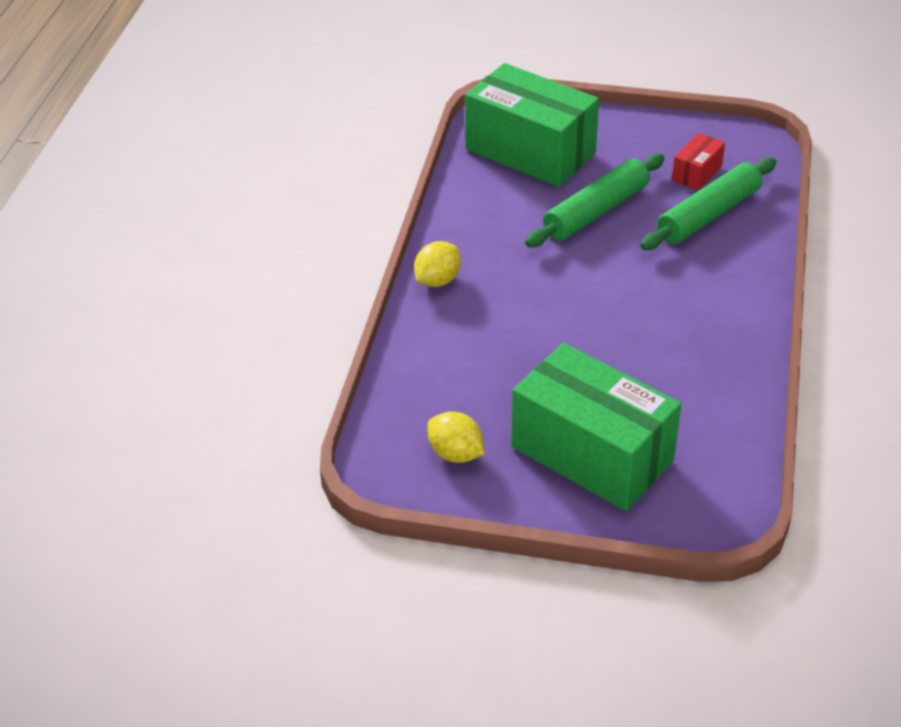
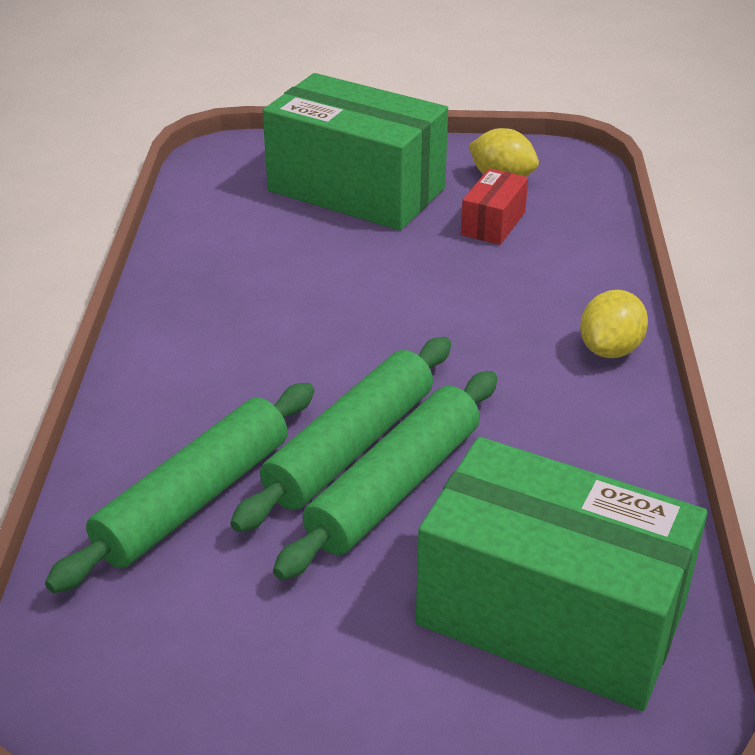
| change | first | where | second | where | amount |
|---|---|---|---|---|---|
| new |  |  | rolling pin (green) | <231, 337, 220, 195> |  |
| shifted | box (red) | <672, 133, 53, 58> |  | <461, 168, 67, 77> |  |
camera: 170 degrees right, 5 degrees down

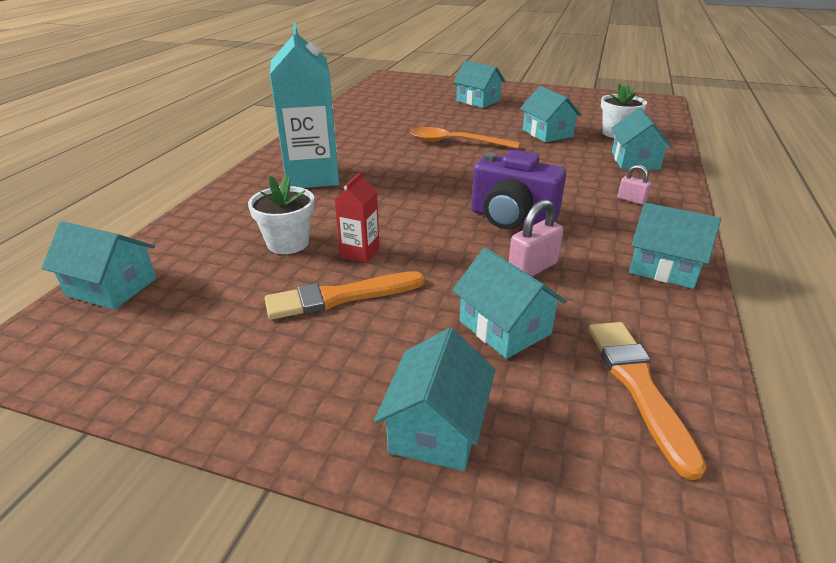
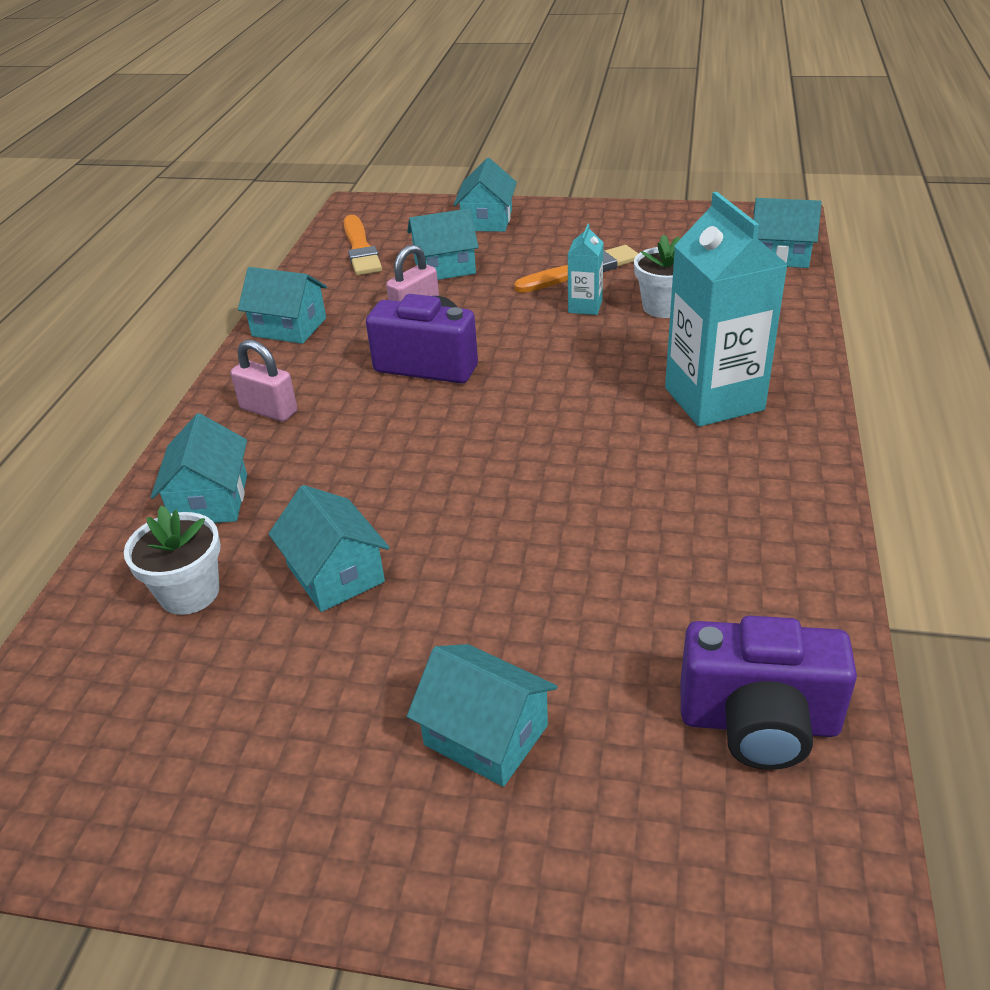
| change | first | where | second | where | amount |
|---|---|---|---|---|---|
| gone | spoon (orange) | <410, 127, 110, 22> |  |  |  |
| new |  |  | camera (purple) | <680, 616, 177, 154> |  |
| repainted | carton (red) | <335, 171, 45, 92> | carton (turquoise) | <568, 224, 36, 91> |  |
| rotated | house (turquoise) | <452, 247, 115, 112> |  | <407, 208, 72, 72> | 60 degrees counterclockwise |
| scaled | padlock (pink) | <618, 165, 33, 40> |  | <231, 340, 66, 82> | x1.65 |
camera: 175 degrees right, 5 degrees up

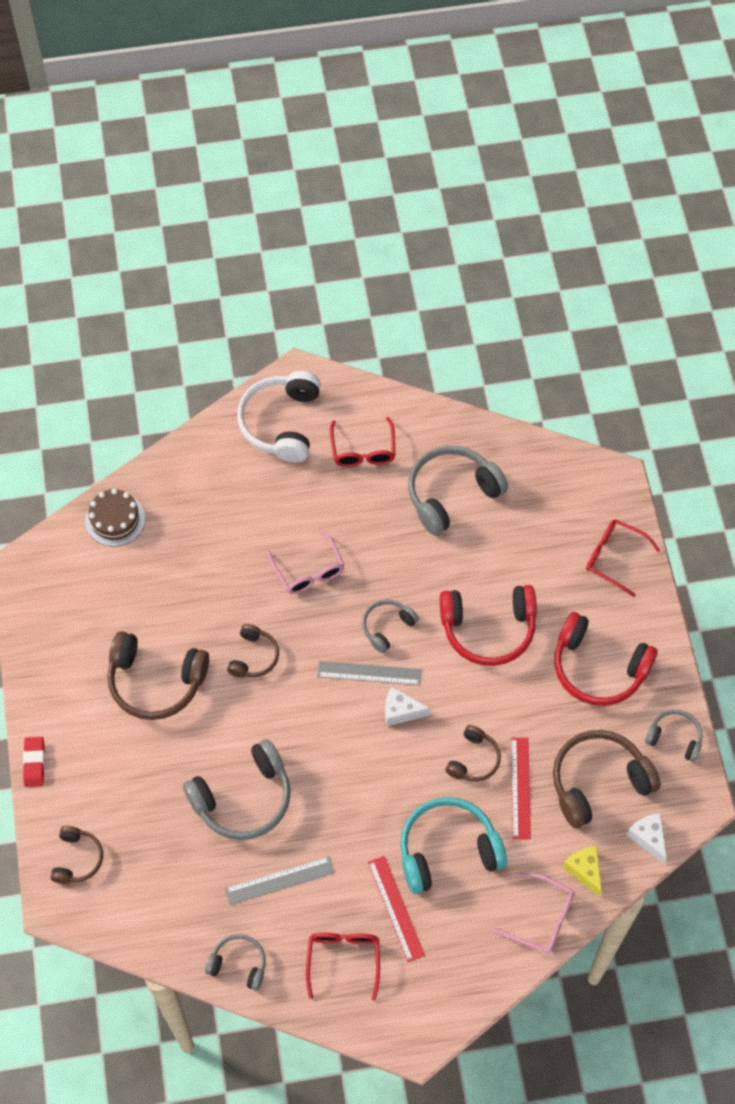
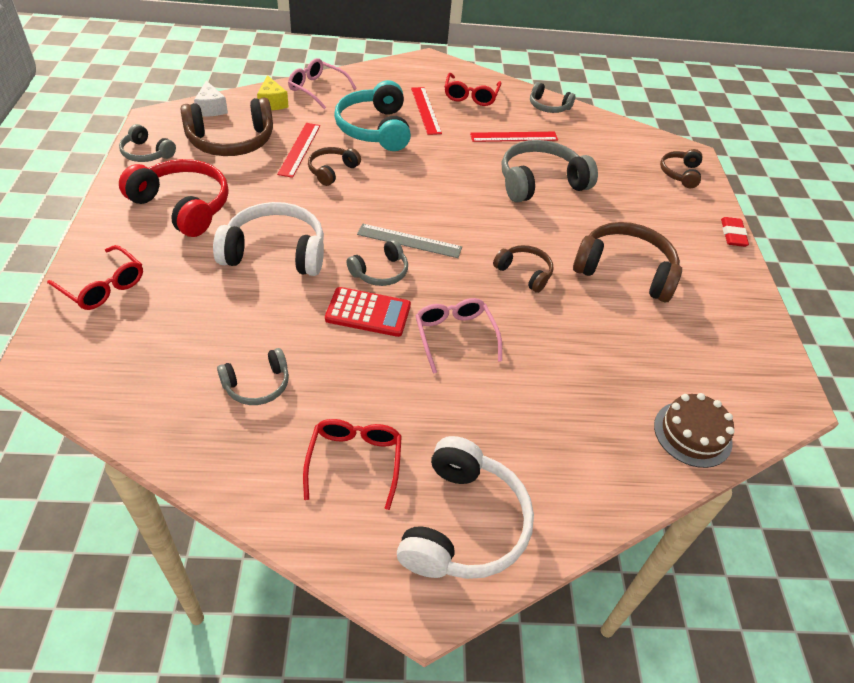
| change | first | where | second | where | amount |
|---|---|---|---|---|---|
| gone | cheese (white) | <385, 687, 45, 39> |  |  |  |
| new |  |  | calculator (red) | <325, 287, 86, 50> |  |
| repainted | ruler (grey) | <225, 856, 109, 49> | ruler (red) | <470, 132, 88, 10> |  |
| repainted | headphones (red) | <440, 585, 97, 81> | headphones (white) | <213, 202, 111, 74> |  |
| rotated | headphones (brown) | <227, 624, 52, 54> |  | <493, 245, 60, 48> | 105 degrees clockwise |
| rotated | headphones (turquoise) | <400, 797, 107, 97> |  | <334, 80, 77, 71> | 90 degrees clockwise |
| scaled | headphones (grey) | <408, 446, 100, 89> |  | <217, 348, 72, 57> | x0.55 |
camera: 175 degrees left, 15 degrees down

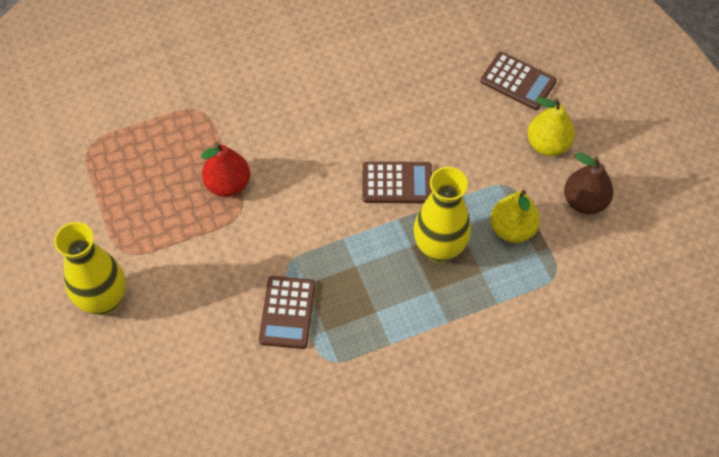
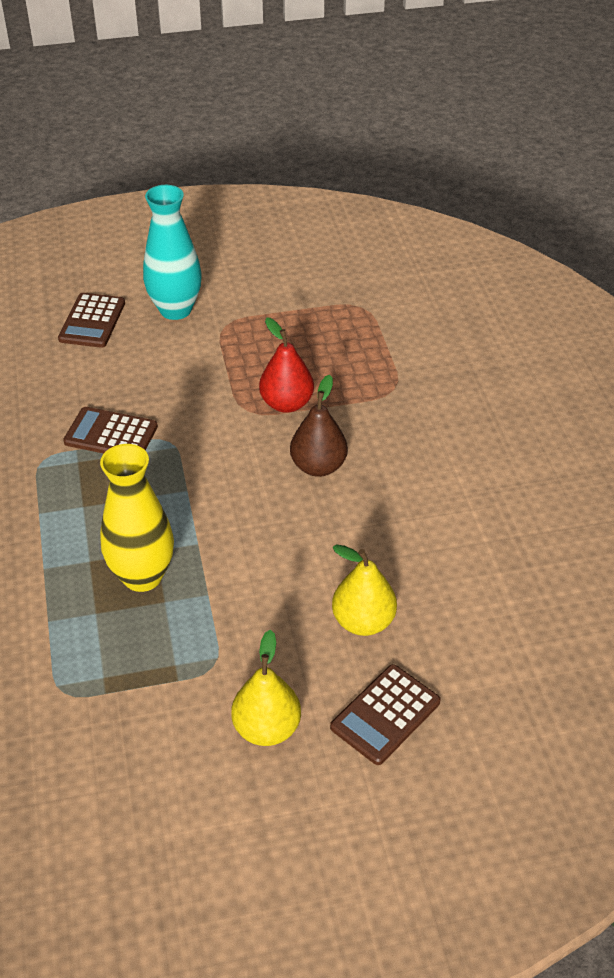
| change | first | where | second | where | amount |
|---|---|---|---|---|---|
| shifted | calculator (brown) | <362, 162, 70, 41> |  | <58, 293, 67, 55> |  |
| shifted | pear (yellow) | <490, 190, 50, 53> |  | <332, 544, 65, 92> |  |
| shifted | pear (brown) | <564, 153, 49, 61> |  | <290, 375, 58, 102> |  |
| repainted | vase (yellow) | <54, 222, 72, 93> | vase (turquoise) | <143, 185, 59, 135> |  |
camera: 100 degrees right, 15 degrees down

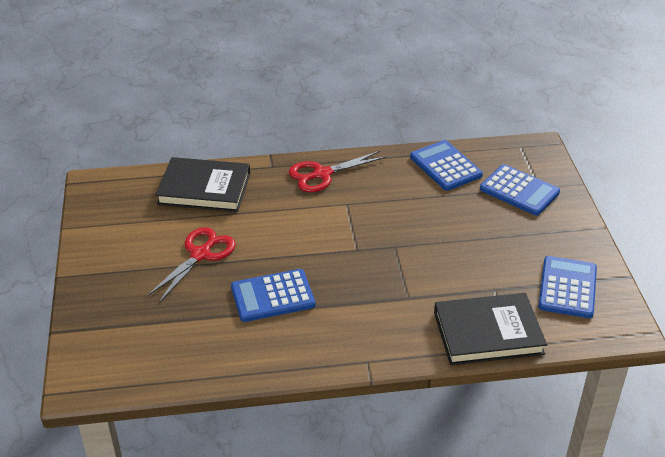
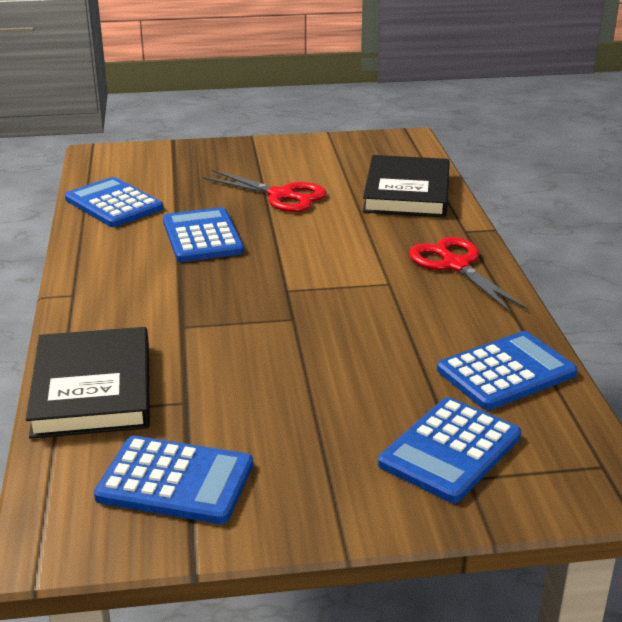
| change | first | where | second | where | amount |
|---|---|---|---|---|---|
| new |  |  | calculator (blue) | <65, 177, 98, 50> |  |
camera: 90 degrees right, 10 degrees down

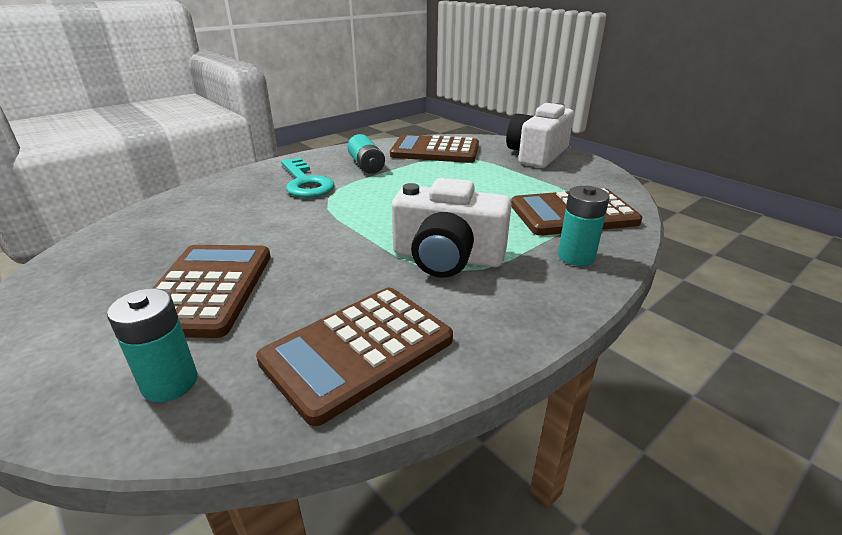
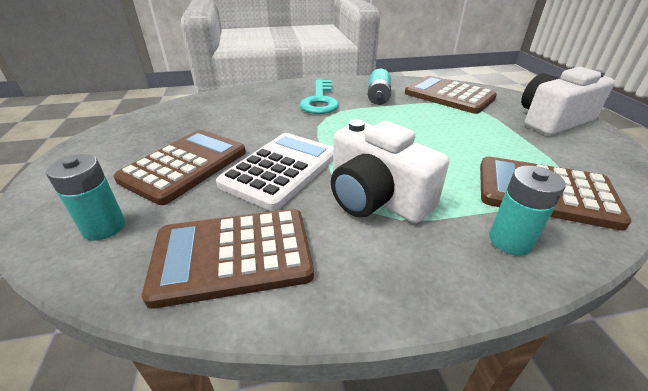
| change | first | where | second | where | amount |
|---|---|---|---|---|---|
| new |  |  | calculator (white) | <216, 133, 117, 78> |  |
camera: 30 degrees right, 5 degrees up

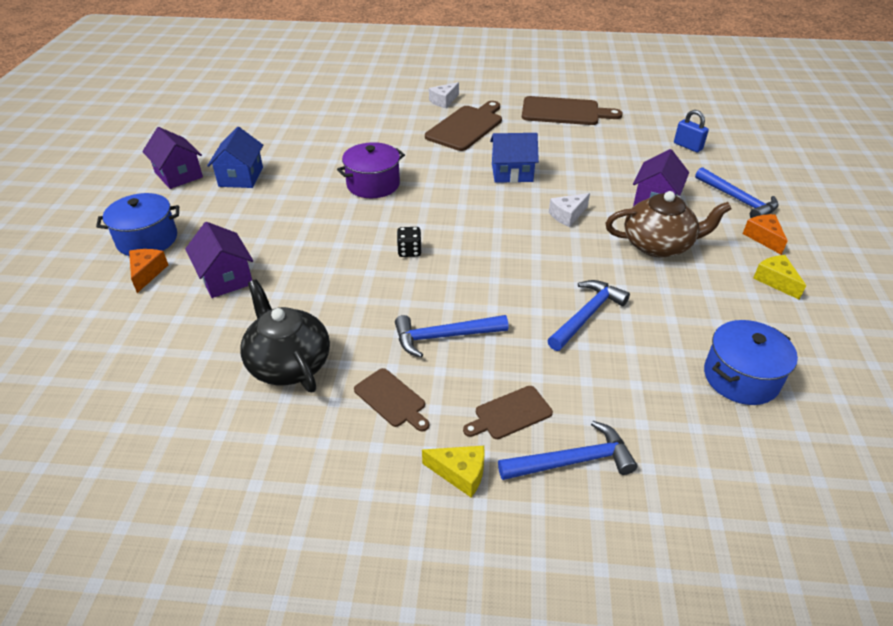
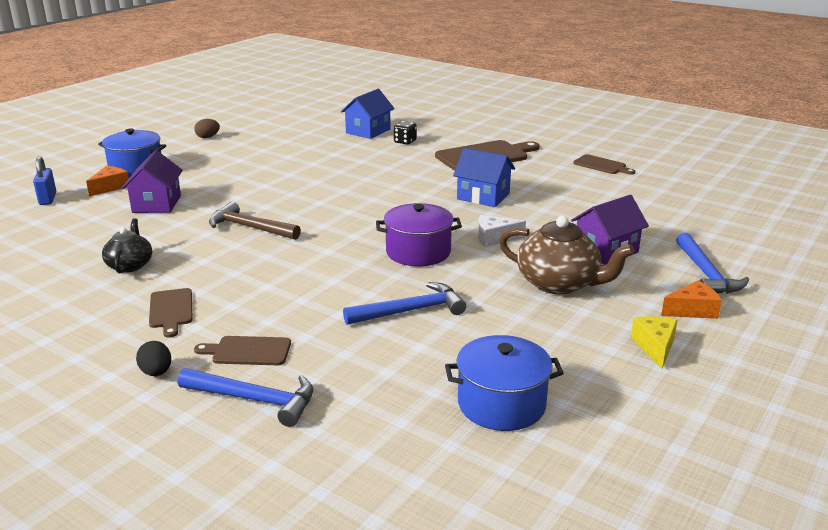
| change | first | where | second | where | amount |
|---|---|---|---|---|---|
| gone | hammer (blue) | <395, 315, 113, 43> |  |  |  |
| gone | cheese (white) | <429, 82, 30, 26> |  |  |  |
| new |  |  | hammer (brown) | <209, 202, 92, 38> |  |
| shifted | house (blue) | <207, 127, 56, 61> |  | <341, 89, 54, 50> |  |
| shifted | pot (purple) | <337, 142, 68, 56> |  | <376, 203, 86, 63> |  |
| shifted | dice (black) | <397, 227, 25, 30> |  | <394, 121, 23, 24> |  |
| shifted | padlock (blue) | <674, 110, 35, 42> |  | <33, 156, 23, 49> |  |
| swapped | house (purple) | <142, 127, 61, 62> | egg (brown) | <194, 119, 26, 19> |  |
| swapped | cheese (yellow) | <422, 446, 63, 51> | egg (black) | <136, 341, 35, 35> |  |
| rotated | cheese (orange) | <743, 214, 45, 41> |  | <661, 280, 61, 39> | 60 degrees clockwise |
| scaled | teapot (black) | <240, 279, 90, 113> |  | <102, 218, 50, 56> | x0.60 |
| scaled | cutting board (brown) | <522, 96, 101, 29> |  | <573, 154, 62, 21> | x0.55 |
camera: 30 degrees right, 15 degrees down

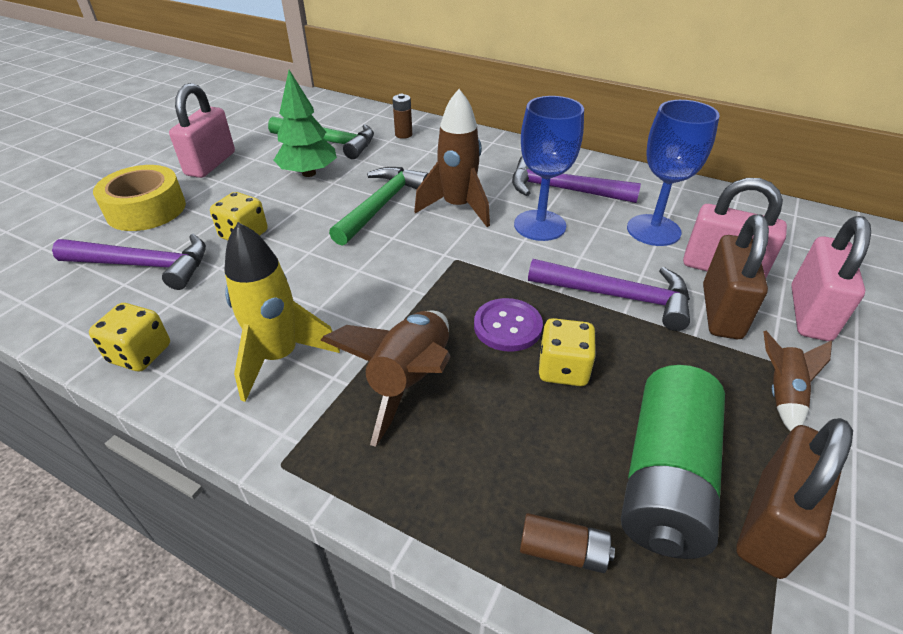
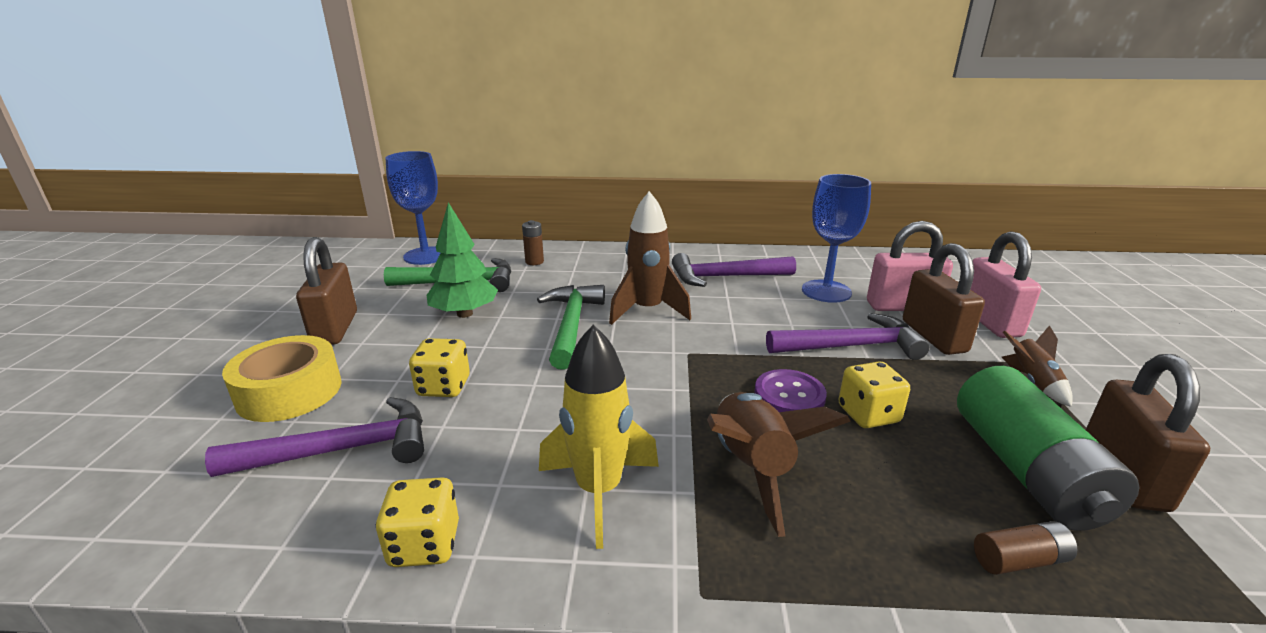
| change | first | where | second | where | amount |
|---|---|---|---|---|---|
| shifted | goblet (blue) | <514, 96, 70, 145> |  | <386, 151, 54, 114> |  |
| repainted | padlock (pink) | <169, 83, 66, 95> | padlock (brown) | <296, 237, 61, 108> |  |
camera: 25 degrees left, 15 degrees down

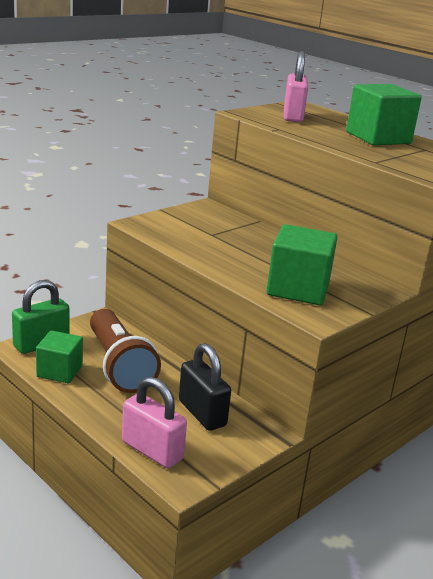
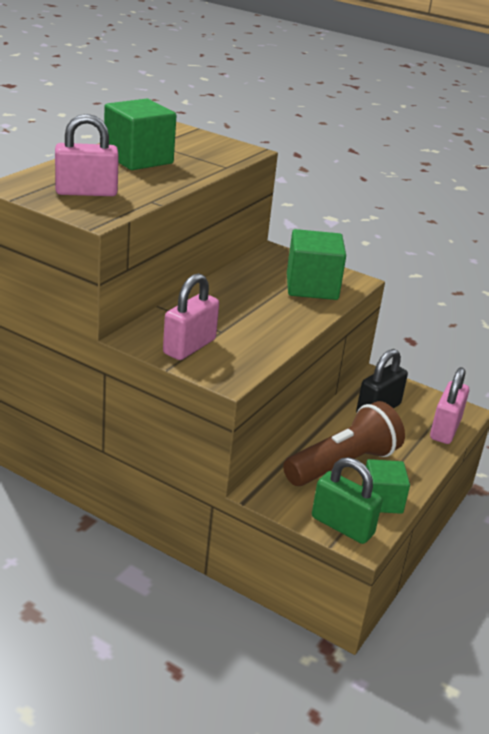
| change | first | where | second | where | amount |
|---|---|---|---|---|---|
| new |  |  | padlock (pink) | <163, 273, 56, 87> |  |
camera: 105 degrees left, 5 degrees up

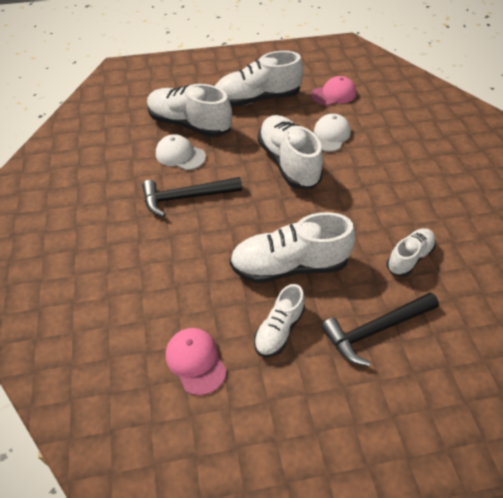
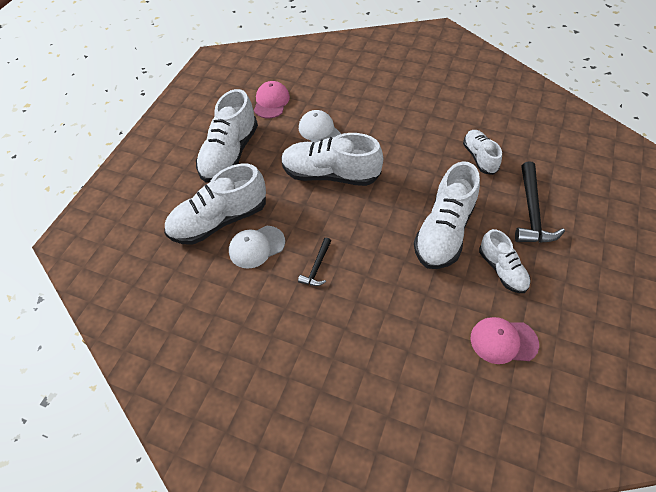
| change | first | where | second | where | amount |
|---|---|---|---|---|---|
| scaled | hammer (black) | <142, 177, 100, 40> |  | <298, 237, 33, 49> | x0.54 |
camera: 55 degrees left, 5 degrees up

